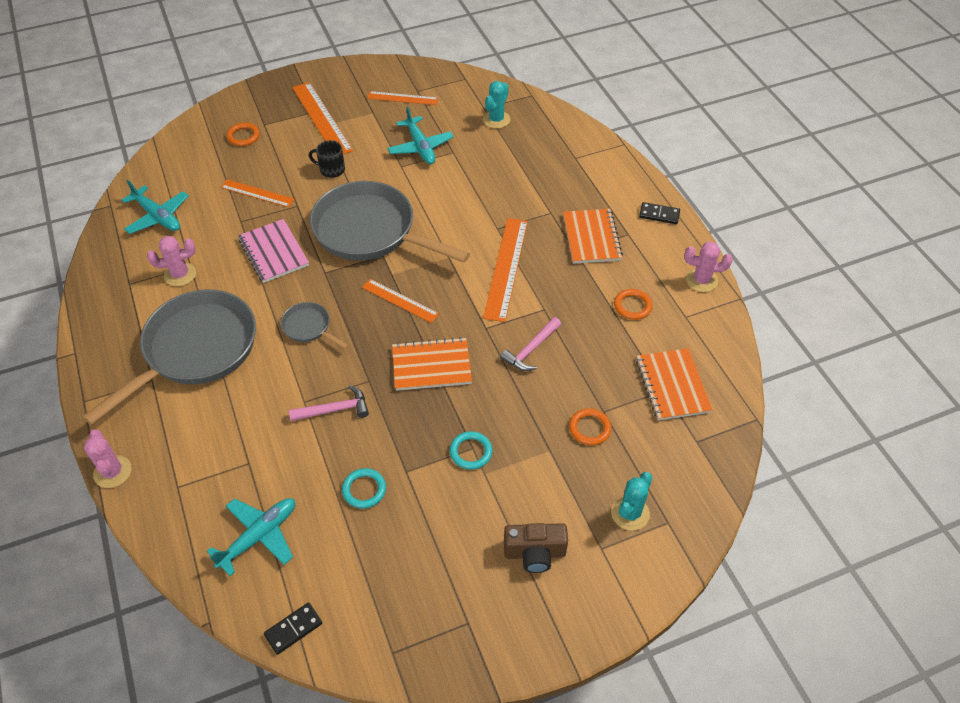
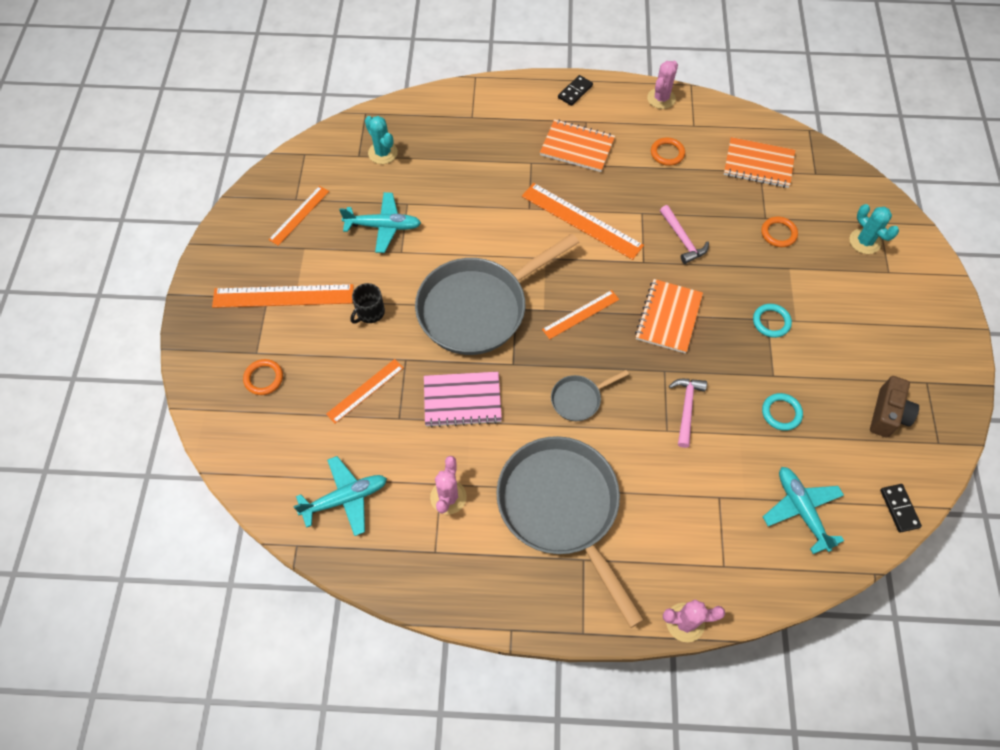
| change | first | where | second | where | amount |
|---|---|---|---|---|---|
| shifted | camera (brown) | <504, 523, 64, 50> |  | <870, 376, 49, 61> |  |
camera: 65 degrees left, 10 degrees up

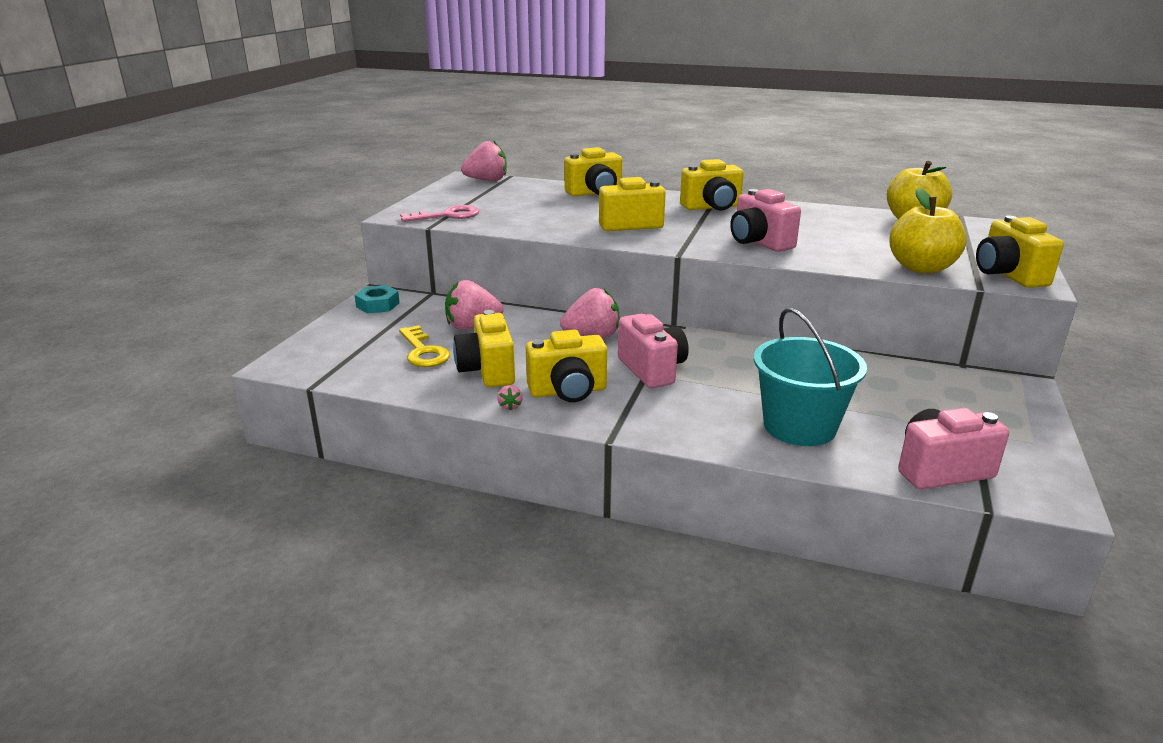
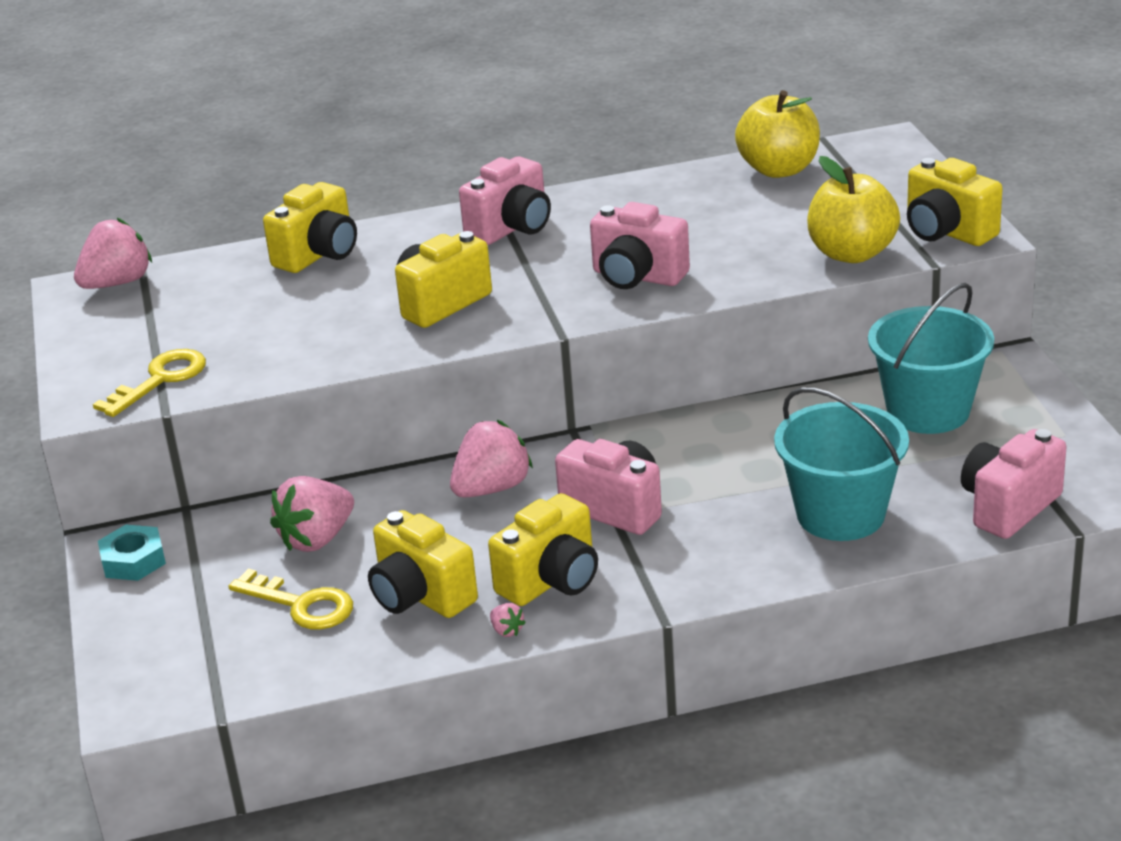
| change | first | where | second | where | amount |
|---|---|---|---|---|---|
| new |  |  | bucket (turquoise) | <868, 283, 126, 151> |  |
| repainted | key (pink) | <400, 205, 79, 17> | key (yellow) | <93, 349, 113, 68> |  |
| repainted | camera (yellow) | <680, 159, 64, 51> | camera (pink) | <459, 156, 92, 89> |  |
camera: 30 degrees left, 5 degrees up

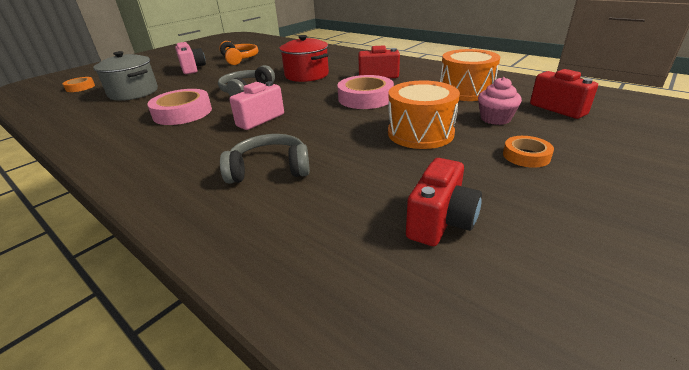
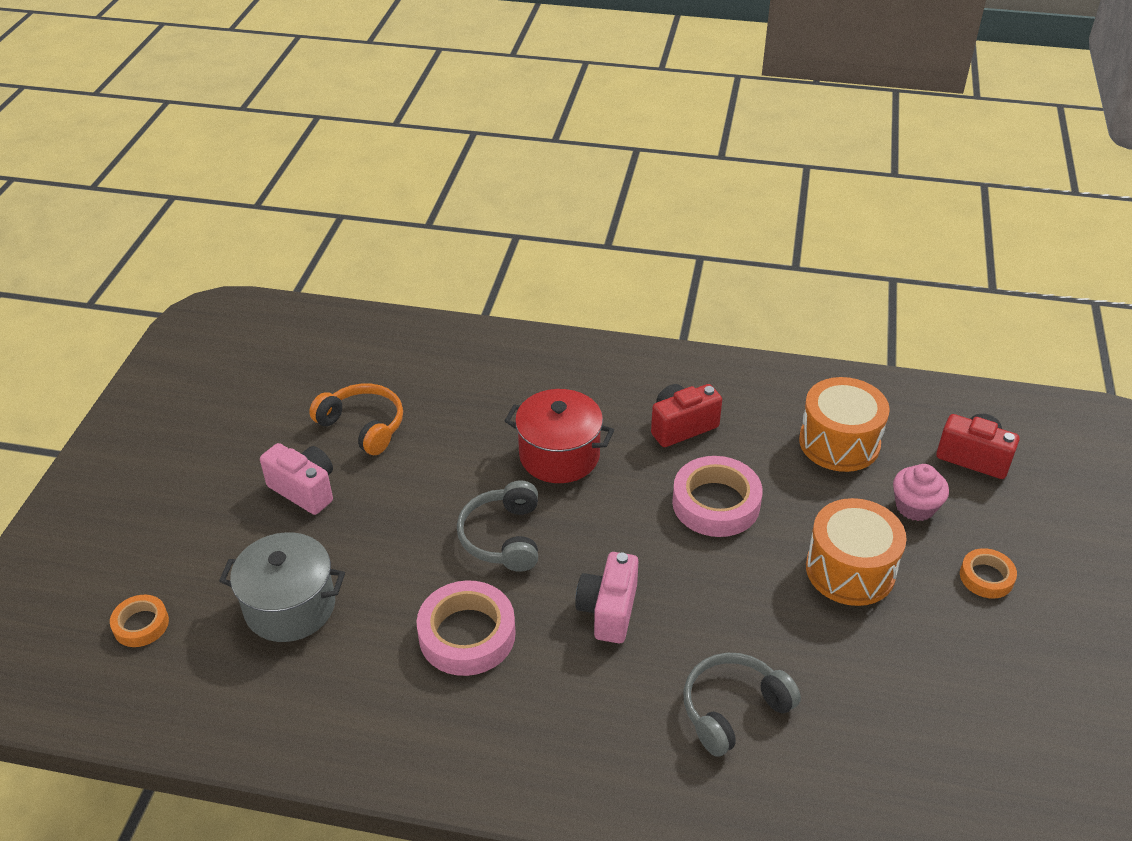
| change | first | where | second | where | amount |
|---|---|---|---|---|---|
| gone | camera (red) | <406, 158, 76, 88> |  |  |  |
camera: 30 degrees left, 10 degrees up

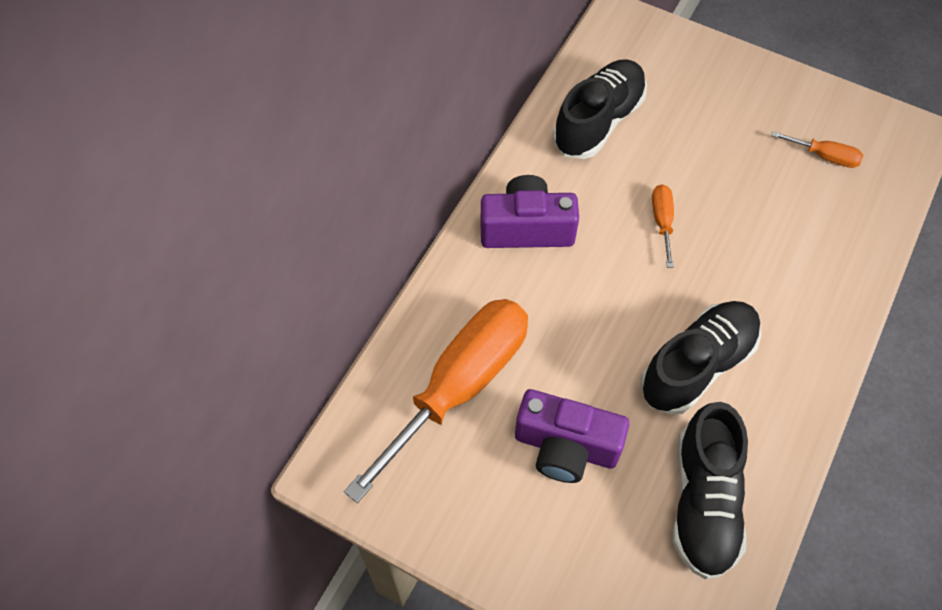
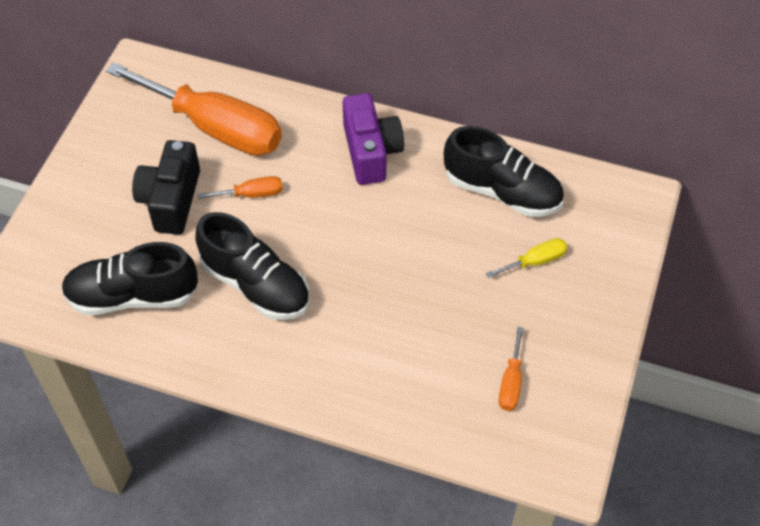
| change | first | where | second | where | amount |
|---|---|---|---|---|---|
| new |  |  | screwdriver (yellow) | <486, 238, 81, 40> |  |
| shifted | screwdriver (orange) | <652, 184, 22, 84> |  | <198, 176, 85, 23> |  |
| repainted | camera (purple) | <515, 389, 114, 94> | camera (black) | <132, 140, 68, 95> |  |
camera: 80 degrees right, 5 degrees down

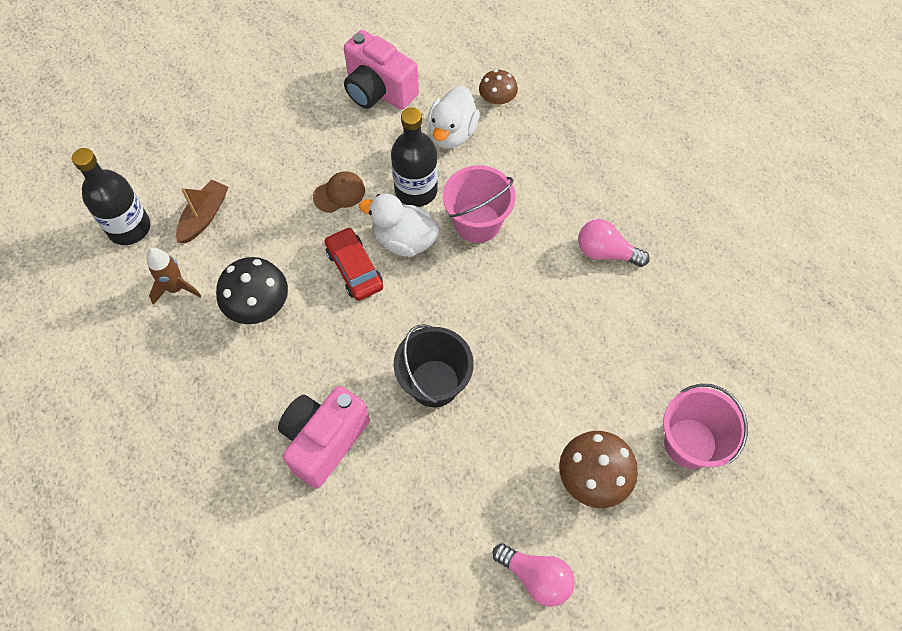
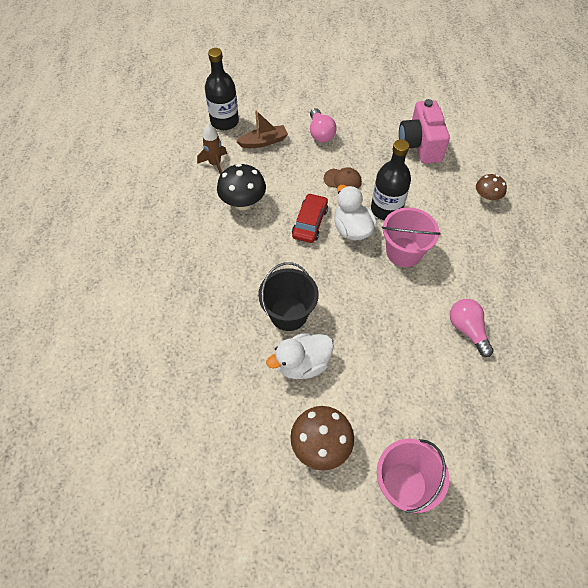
| change | first | where | second | where | amount |
|---|---|---|---|---|---|
| gone | camera (pink) | <278, 386, 92, 103> |  |  |  |
| shifted | duck (white) | <427, 85, 53, 64> |  | <266, 332, 68, 47> |  |
| shifted | light bulb (pink) | <492, 543, 83, 64> |  | <310, 108, 26, 35> |  |
camera: 45 degrees right, 5 degrees down

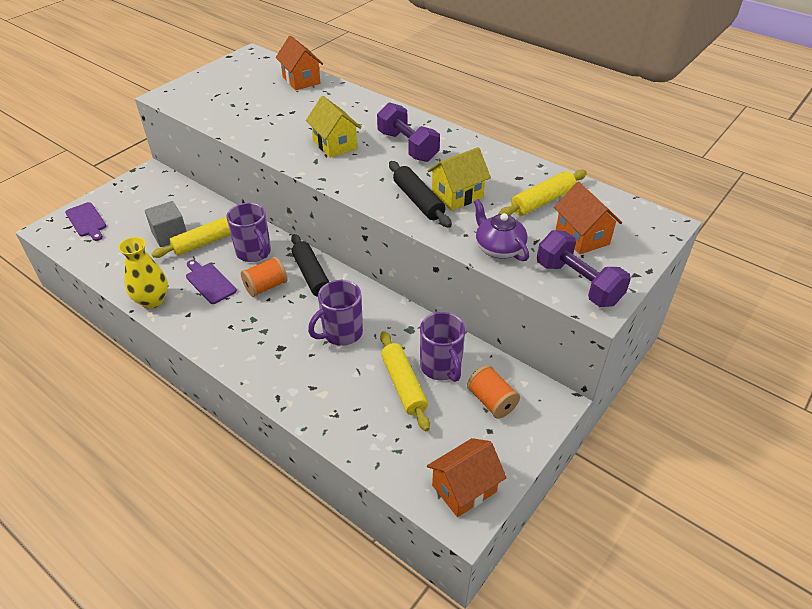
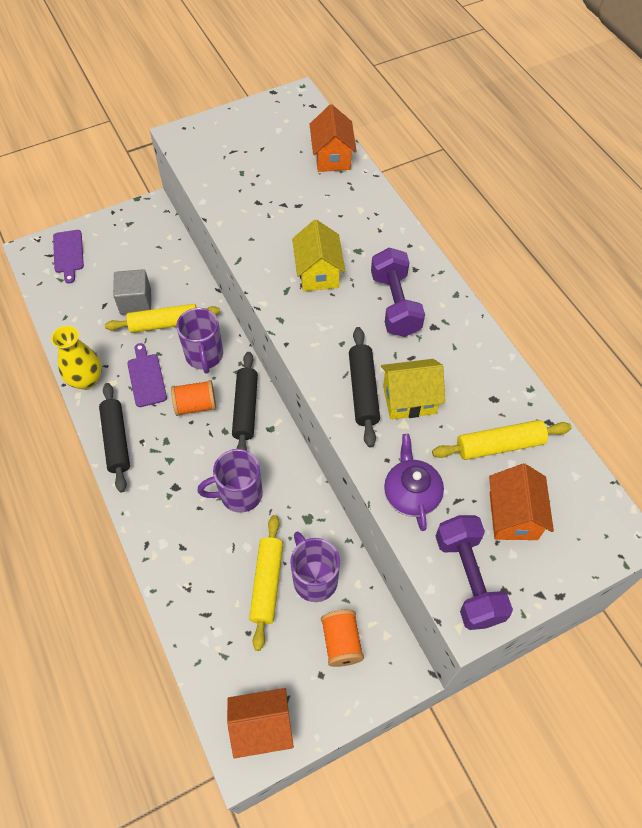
| change | first | where | second | where | amount |
|---|---|---|---|---|---|
| new |  |  | rolling pin (black) | <99, 383, 31, 110> |  |
| rotated | mug (purple) | <420, 312, 46, 70> |  | <290, 532, 50, 70> | 150 degrees clockwise |
camera: 25 degrees right, 15 degrees up

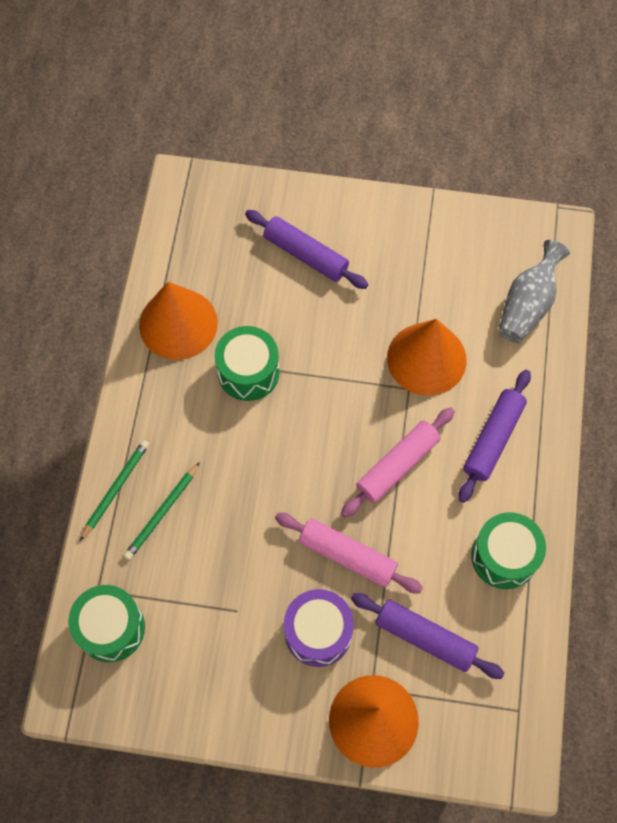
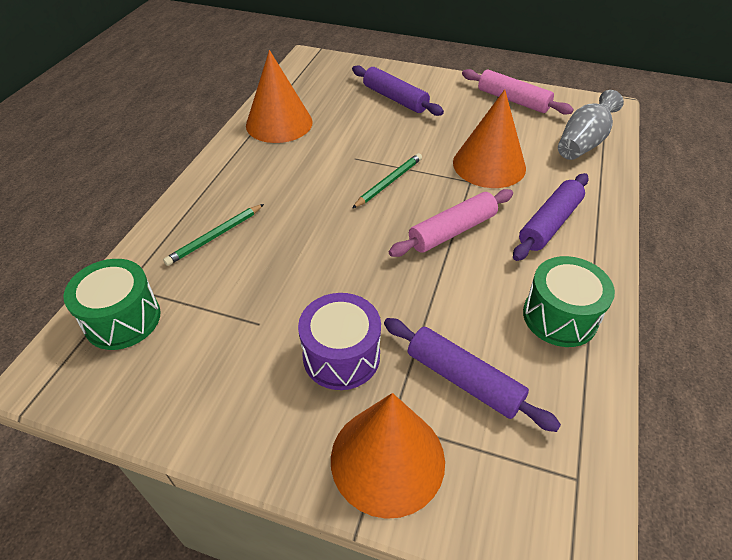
| change | first | where | second | where | amount |
|---|---|---|---|---|---|
| gone | drum (green) | <215, 326, 65, 75> |  |  |  |
| shifted | pencil (green) | <80, 440, 69, 101> |  | <352, 153, 70, 55> |  |
| shifted | rolling pin (pink) | <275, 513, 148, 81> |  | <462, 69, 112, 46> |  |
camera: 10 degrees right, 20 degrees down

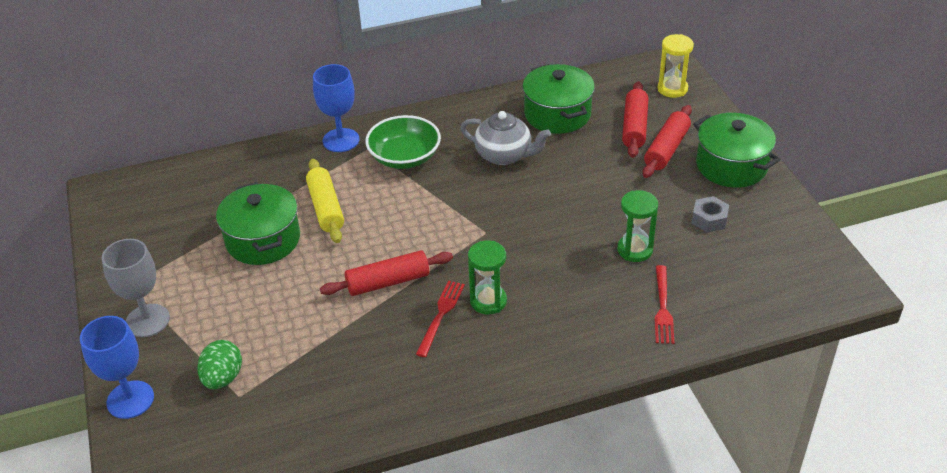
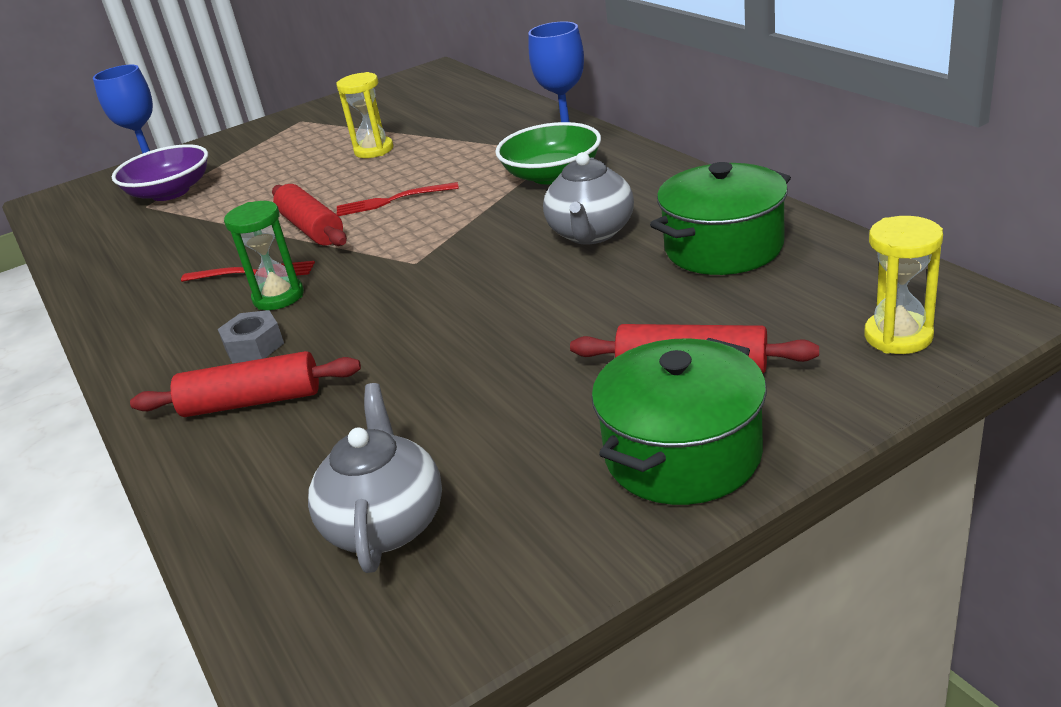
| change | first | where | second | where | amount |
|---|---|---|---|---|---|
| gone | goblet (grey) | <102, 239, 68, 98> |  |  |  |
| gone | rolling pin (yellow) | <306, 159, 38, 84> |  |  |  |
| gone | hourglass (green) | <617, 190, 41, 72> |  |  |  |
| new |  |  | teapot (grey) | <308, 383, 134, 190> |  |
| shifted | rolling pin (red) | <622, 81, 26, 77> |  | <130, 351, 231, 66> |  |
| shifted | fork (red) | <654, 265, 20, 79> |  | <337, 182, 122, 34> |  |
| shifted | nut (grey) | <692, 196, 37, 37> |  | <218, 310, 66, 53> |  |
| swapped | egg (green) | <197, 340, 45, 49> | bowl (purple) | <112, 144, 96, 57> |  |
| swapped | pot (green) | <216, 182, 84, 83> | hourglass (yellow) | <336, 72, 58, 86> |  |
camera: 80 degrees right, 10 degrees down

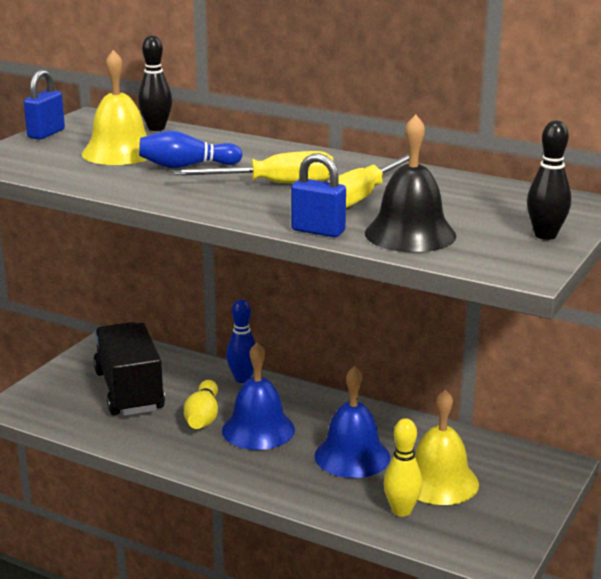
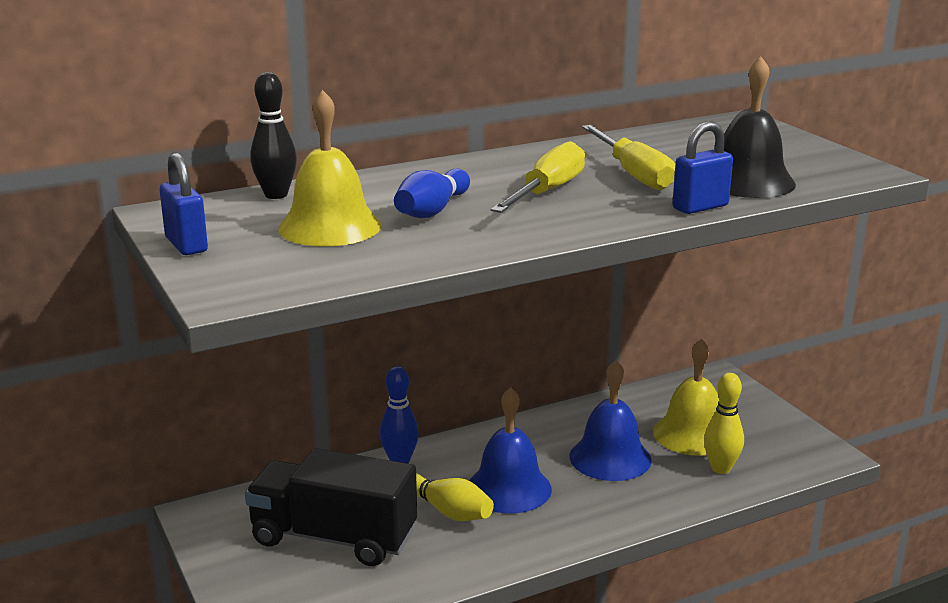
| change | first | where | second | where | amount |
|---|---|---|---|---|---|
| gone | bowling pin (black) | <527, 120, 44, 120> |  |  |  |
camera: 55 degrees left, 0 degrees up

